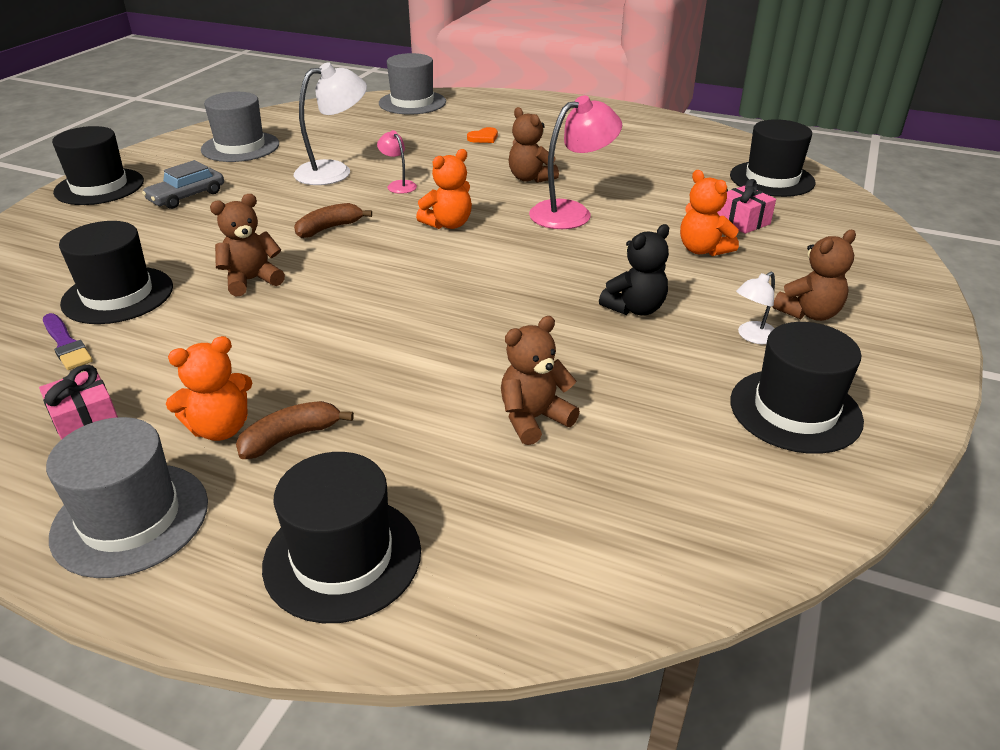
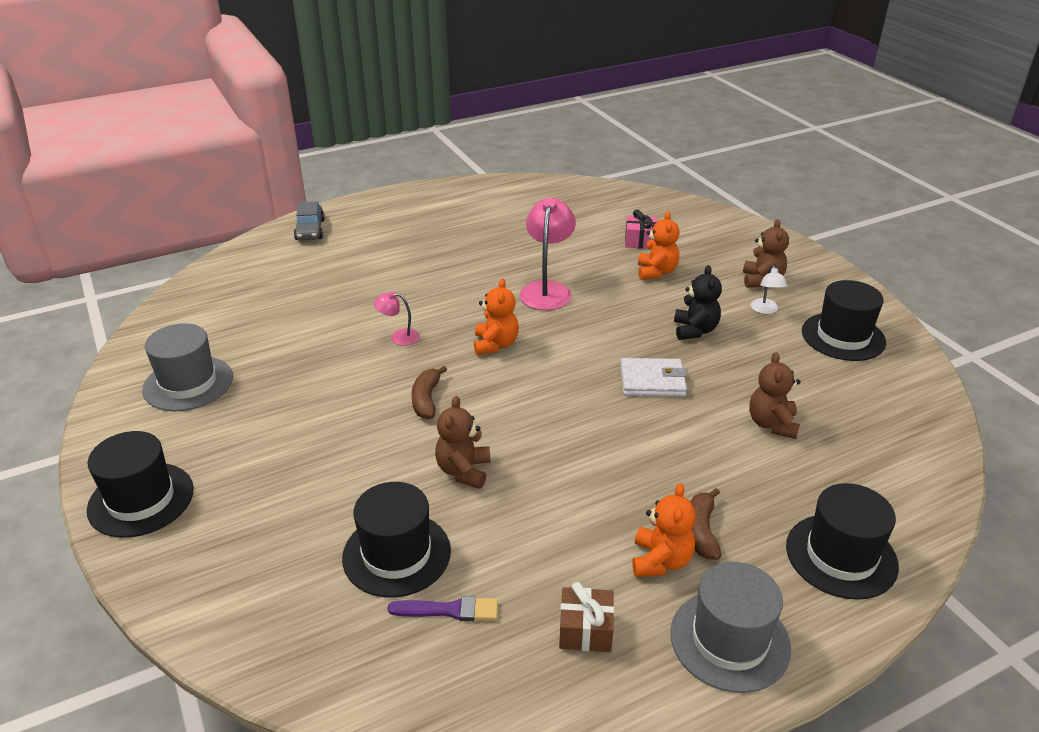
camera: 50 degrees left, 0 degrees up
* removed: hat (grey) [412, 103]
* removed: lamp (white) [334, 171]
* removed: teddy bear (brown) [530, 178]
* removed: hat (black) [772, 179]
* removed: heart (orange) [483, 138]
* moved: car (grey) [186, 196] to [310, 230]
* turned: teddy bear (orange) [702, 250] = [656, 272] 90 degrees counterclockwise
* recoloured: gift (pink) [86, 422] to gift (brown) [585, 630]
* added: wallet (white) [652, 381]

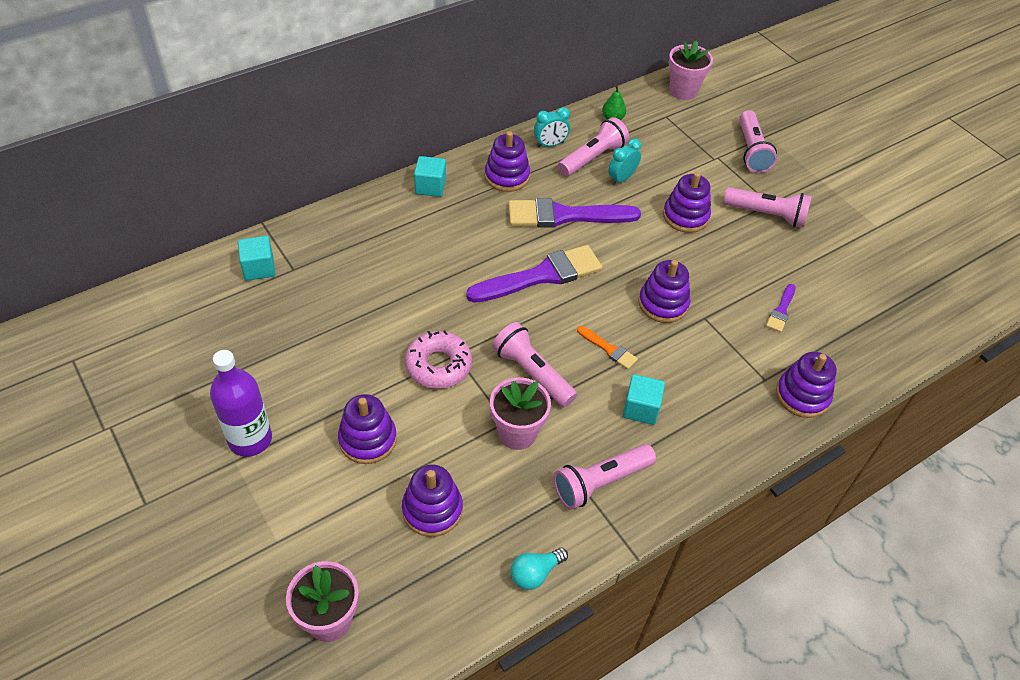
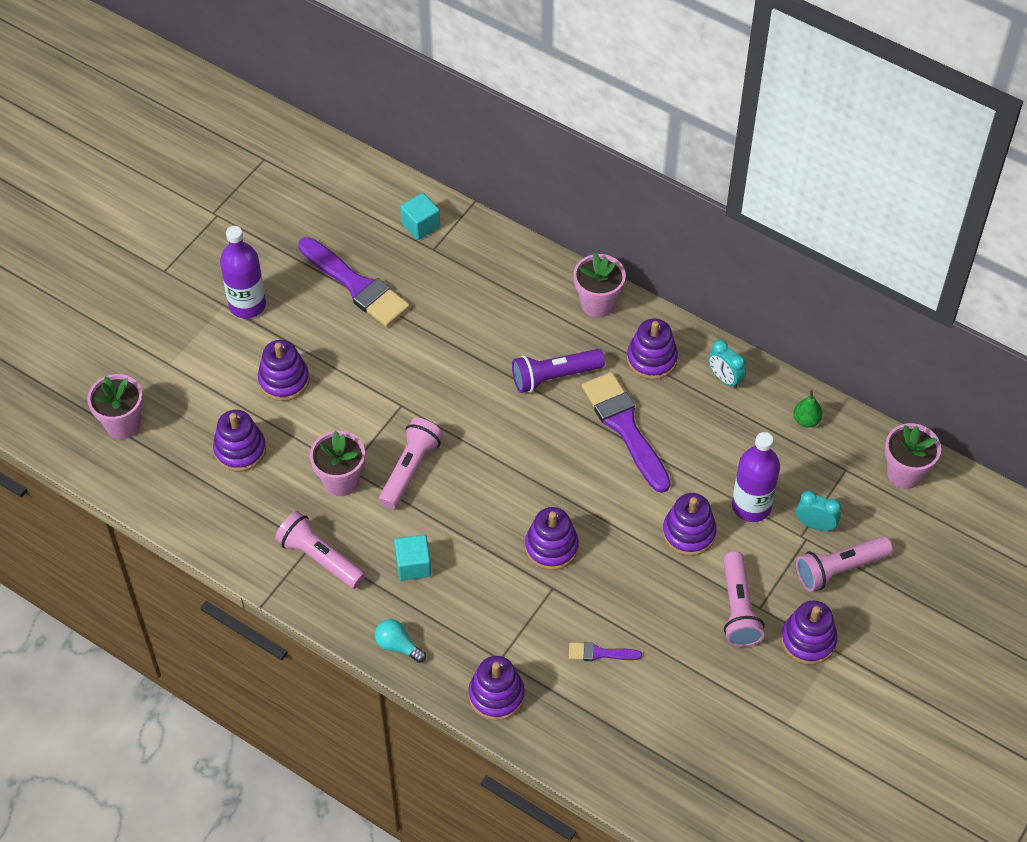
camera: 70 degrees right, 5 degrees up
* removed: flashlight (pink) [592, 158]
* moved: clock (turquoise) [621, 178] to [815, 525]
* replaced: cube (turquoise) [430, 186] to flower pot (pink) [597, 303]
* moved: brush (purple) [541, 276] to [356, 285]
* removed: brush (orange) [609, 349]
* removed: donut (pink) [438, 365]
* moved: light bulb (turquoise) [535, 573] to [398, 646]
* added: flashlight (purple) [554, 377]
* added: bottle (purple) [751, 506]
* added: stacking toy (purple) [808, 640]

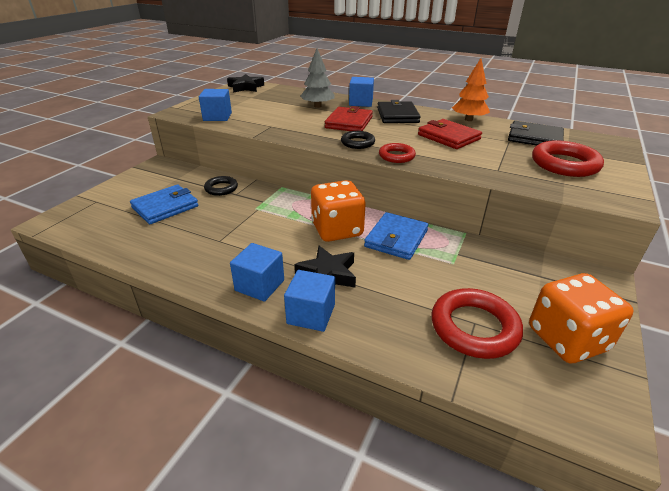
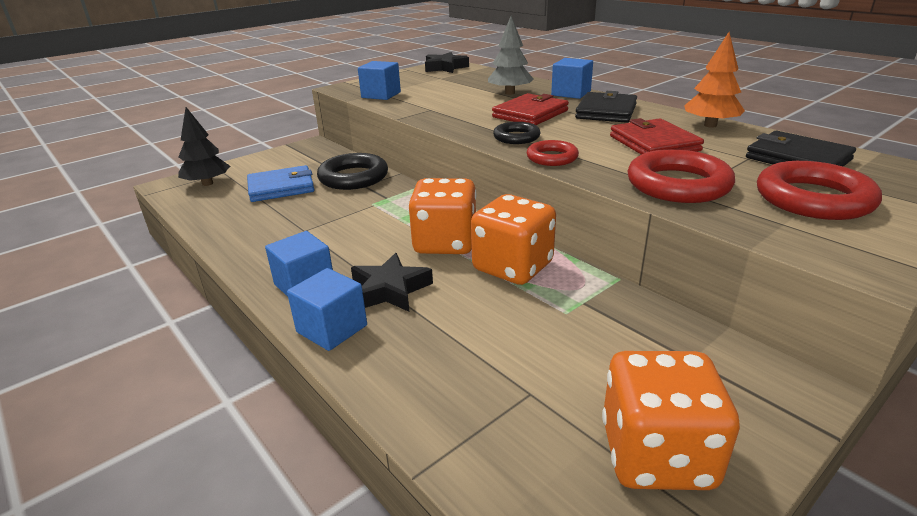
camera: 25 degrees right, 5 degrees down
* resized: ring (black) [221, 188] = [353, 177] x1.73
* replaced: wallet (blue) [396, 238] to dice (orange) [512, 267]
* moved: ring (red) [474, 327] to [678, 184]
* added: tree (black) [207, 183]

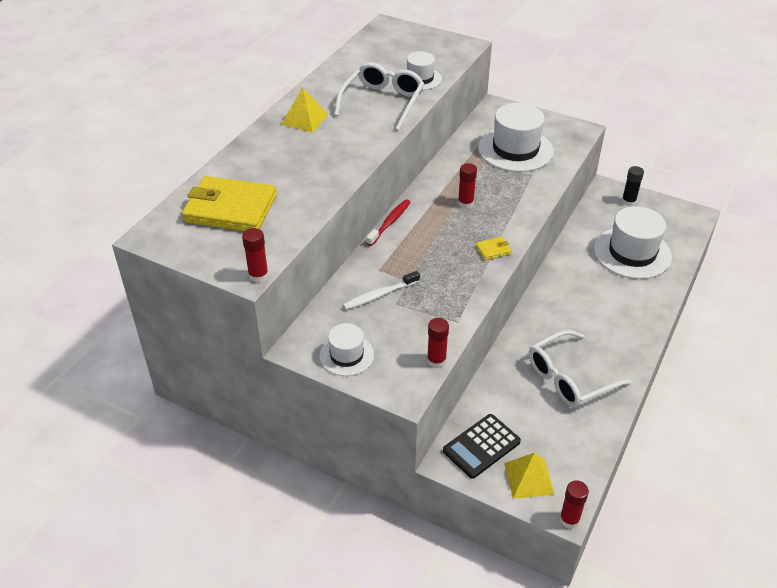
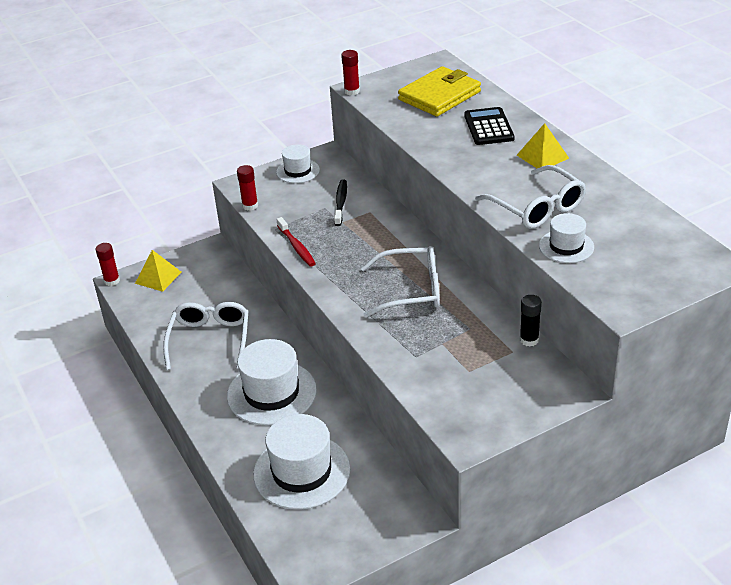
camera: 125 degrees right, 5 degrees down
* moved: hat (white) [515, 149] to [271, 393]
* replaced: glue stick (red) [465, 203] to glasses (white) [410, 290]
* moved: glue stick (black) [628, 201] to [529, 340]
* moved: toothbrush (red) [390, 222] to [296, 247]
* removed: wallet (yellow) [493, 250]
* recoloured: toothbrush (white) [379, 295] to toothbrush (black) [341, 203]
* moved: calculator (black) [481, 446] to [489, 127]

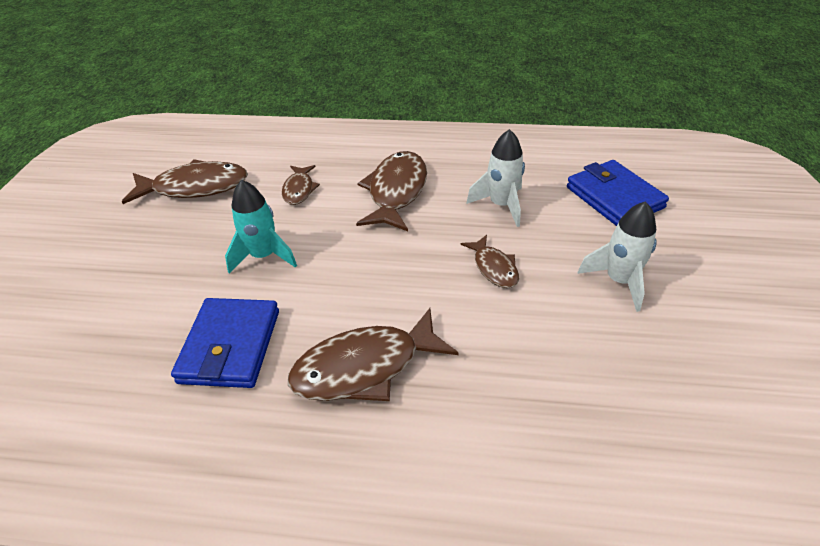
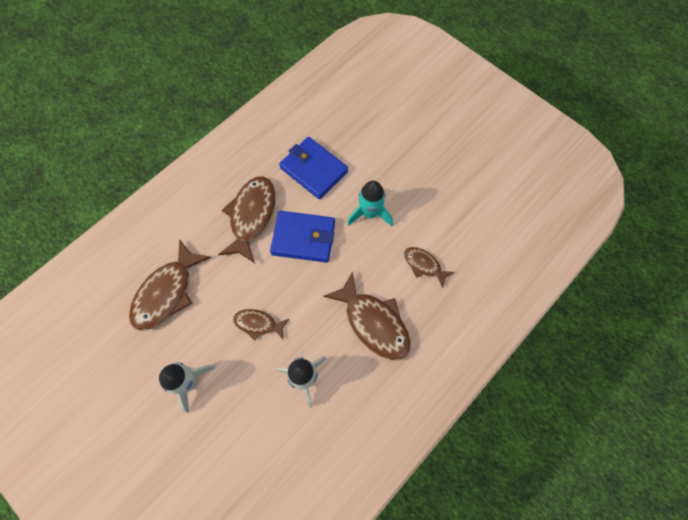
camera: 125 degrees right, 25 degrees up
* moved: fish (brown) [195, 187] to [167, 292]
* moved: wallet (blue) [614, 197] to [303, 238]

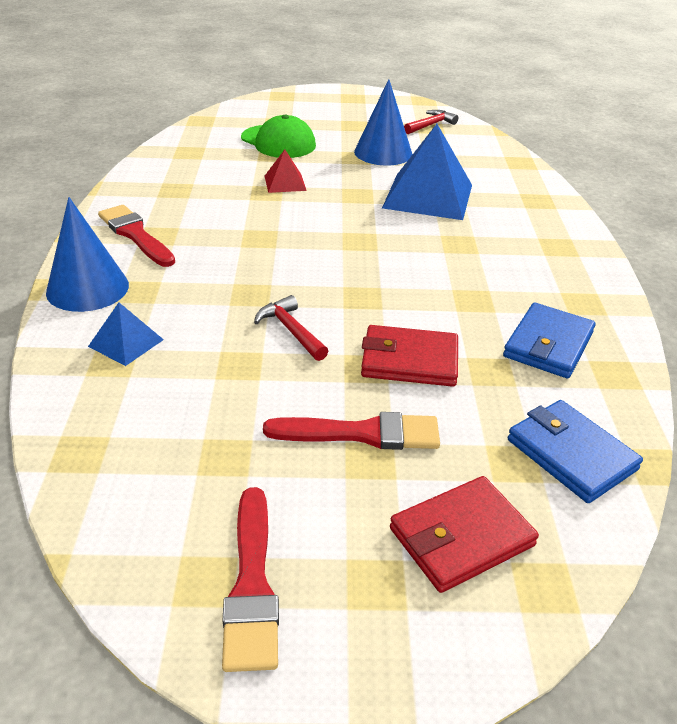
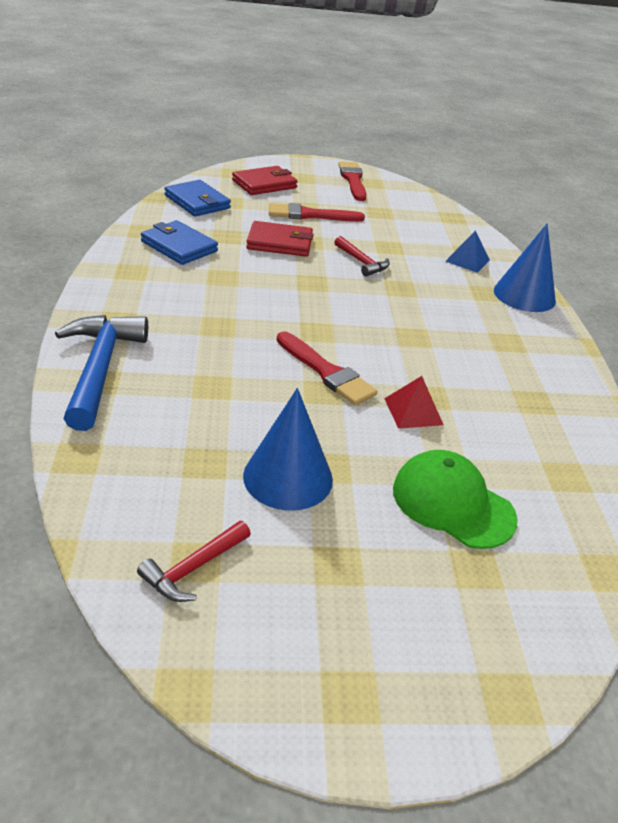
camera: 175 degrees right, 0 degrees up
* removed: pyramid (blue) [428, 196]
* moved: brush (red) [135, 235] to [326, 372]
* turned: wallet (blue) [548, 344] = [179, 246] 75 degrees counterclockwise
* added: hammer (blue) [100, 368]

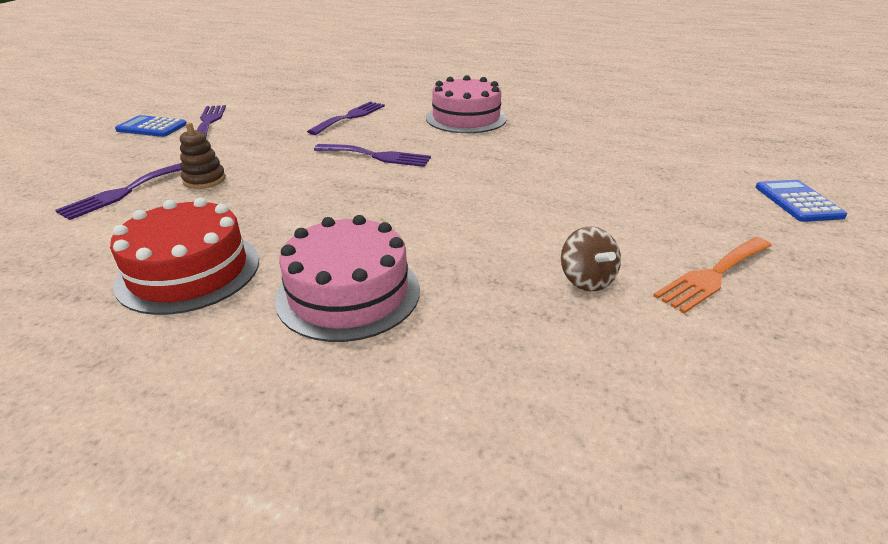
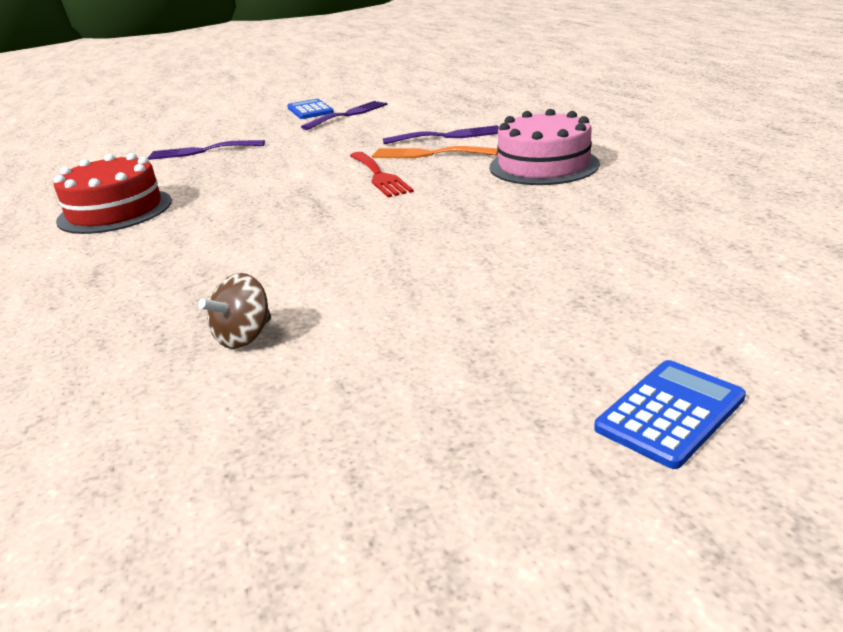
camera: 55 degrees right, 5 degrees down
* removed: stacking toy (brown) [204, 180]
* recoloured: fork (purple) [377, 156] to fork (red) [379, 176]
* removed: cake (pink) [348, 293]
* moved: fork (orange) [713, 275] to [428, 154]

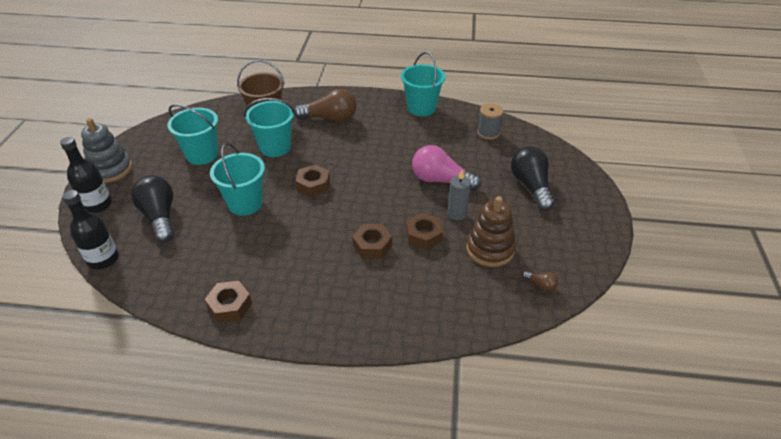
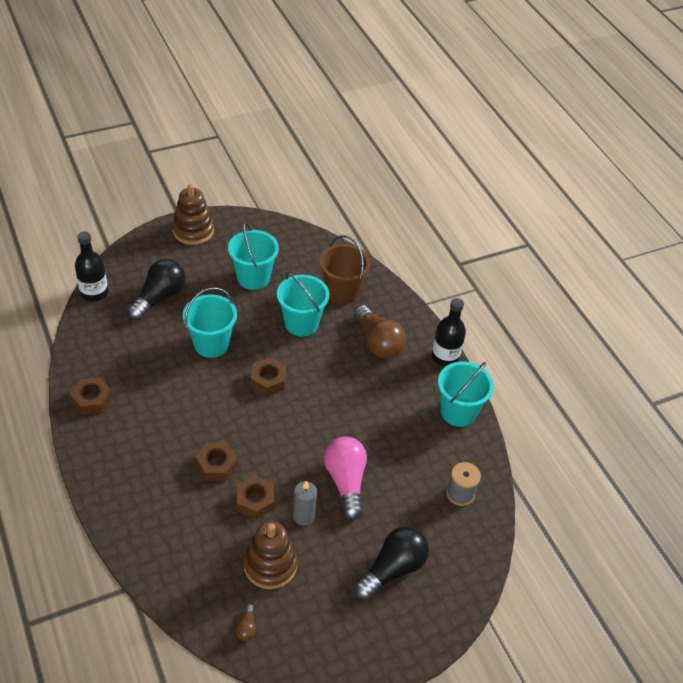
camera: 55 degrees right, 5 degrees up
* recoloured: stacking toy (grey) [110, 169] to stacking toy (brown) [193, 231]
* moved: bottle (black) [97, 205] to [445, 357]

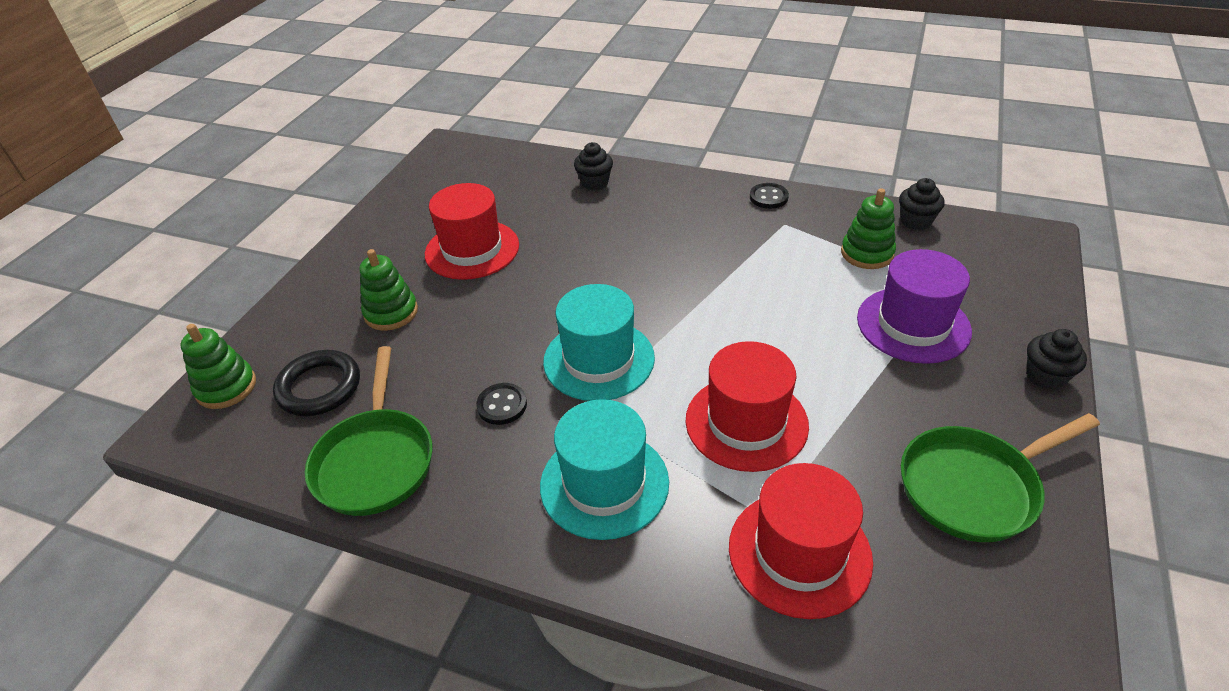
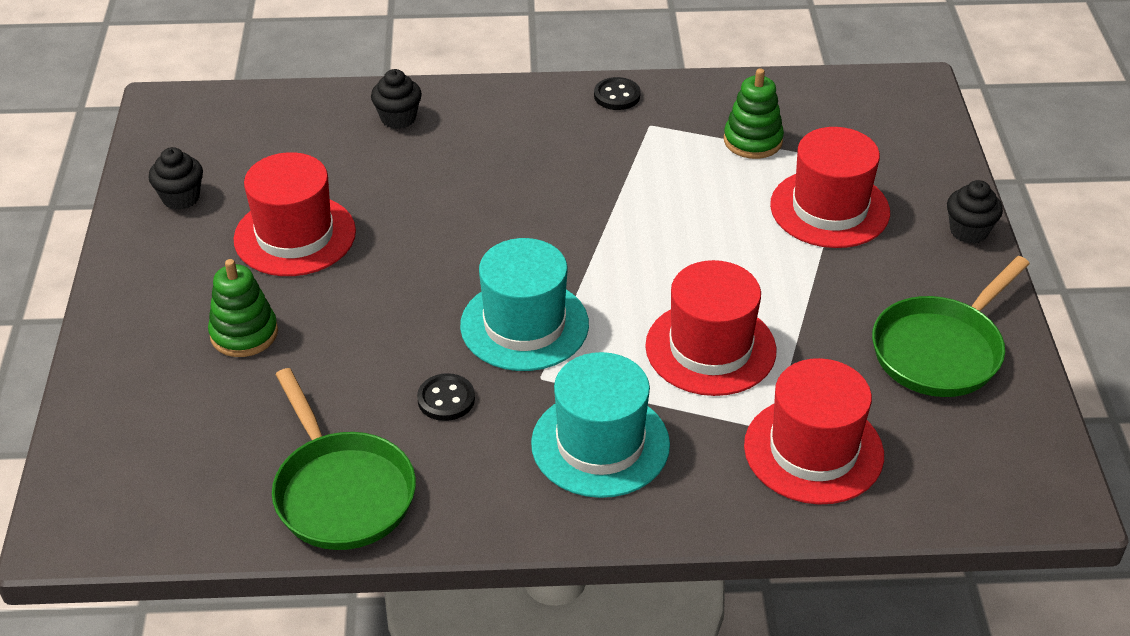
camera: 25 degrees left, 0 degrees up
* moved: cupcake (black) [916, 221] to [181, 198]
* recoloured: hat (purple) [913, 324] to hat (red) [829, 209]
* removed: stacking toy (green) [226, 387]
* removed: ring (black) [319, 387]

